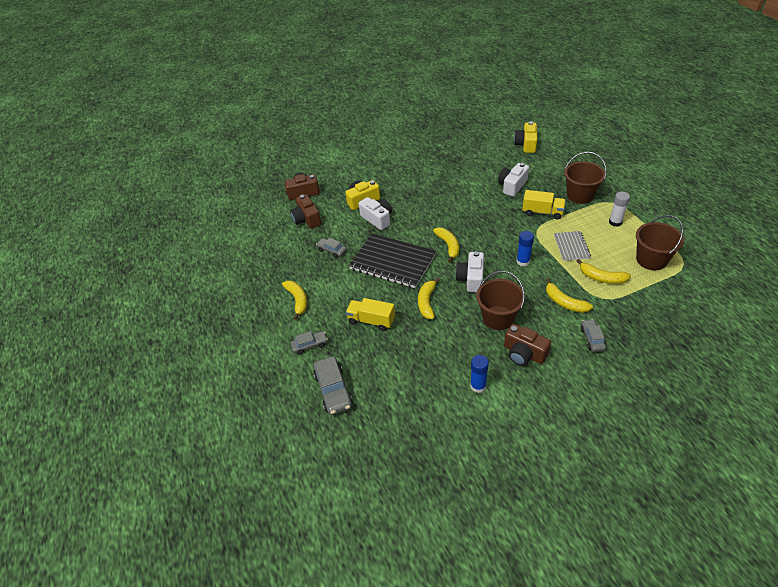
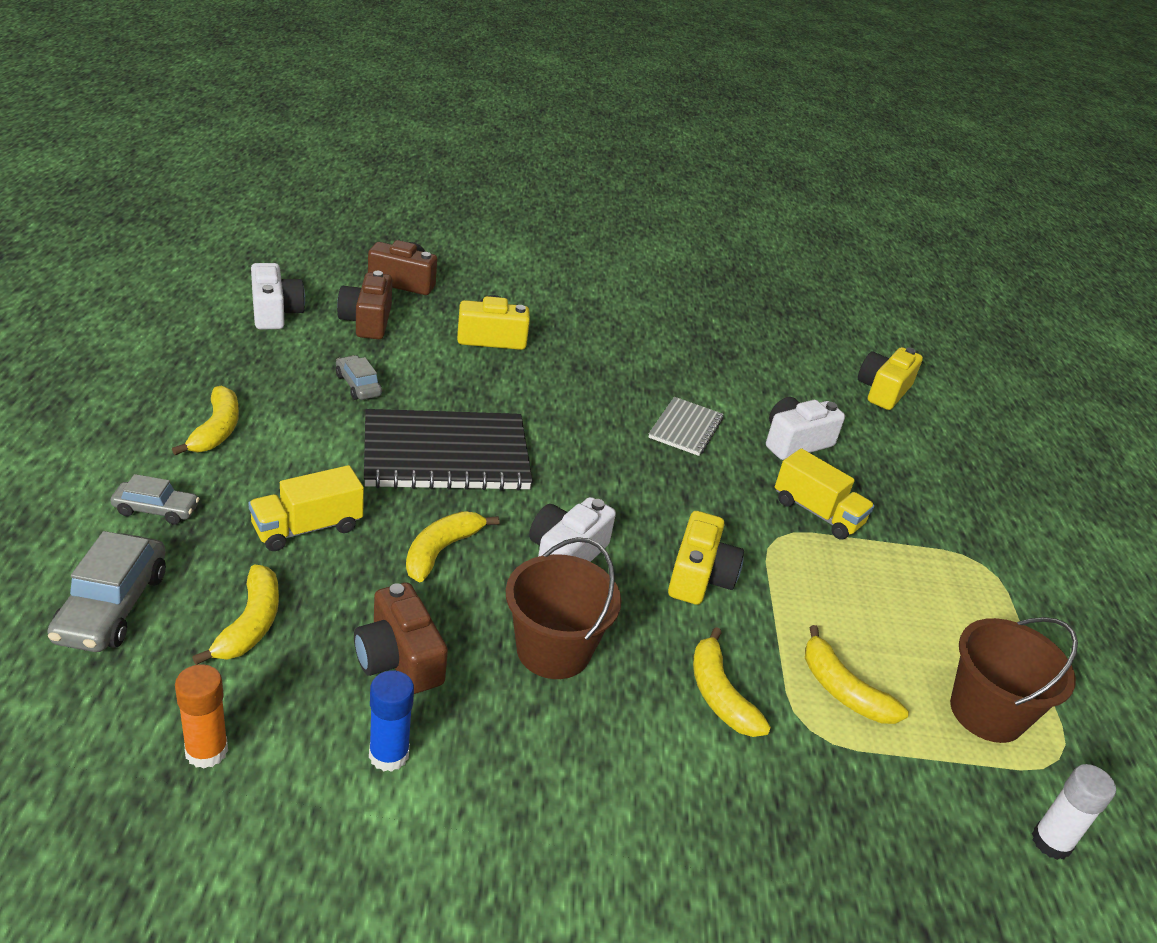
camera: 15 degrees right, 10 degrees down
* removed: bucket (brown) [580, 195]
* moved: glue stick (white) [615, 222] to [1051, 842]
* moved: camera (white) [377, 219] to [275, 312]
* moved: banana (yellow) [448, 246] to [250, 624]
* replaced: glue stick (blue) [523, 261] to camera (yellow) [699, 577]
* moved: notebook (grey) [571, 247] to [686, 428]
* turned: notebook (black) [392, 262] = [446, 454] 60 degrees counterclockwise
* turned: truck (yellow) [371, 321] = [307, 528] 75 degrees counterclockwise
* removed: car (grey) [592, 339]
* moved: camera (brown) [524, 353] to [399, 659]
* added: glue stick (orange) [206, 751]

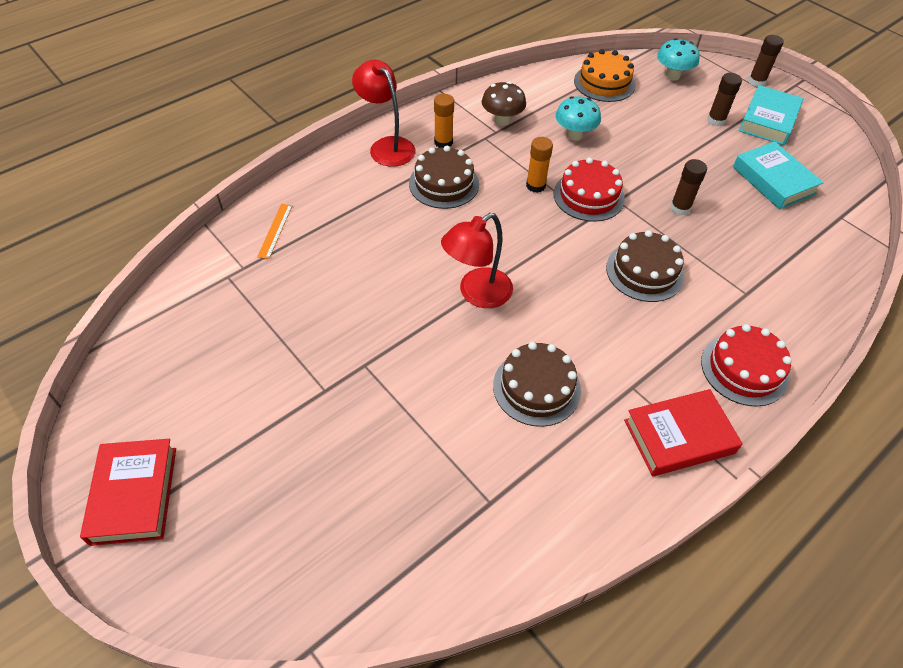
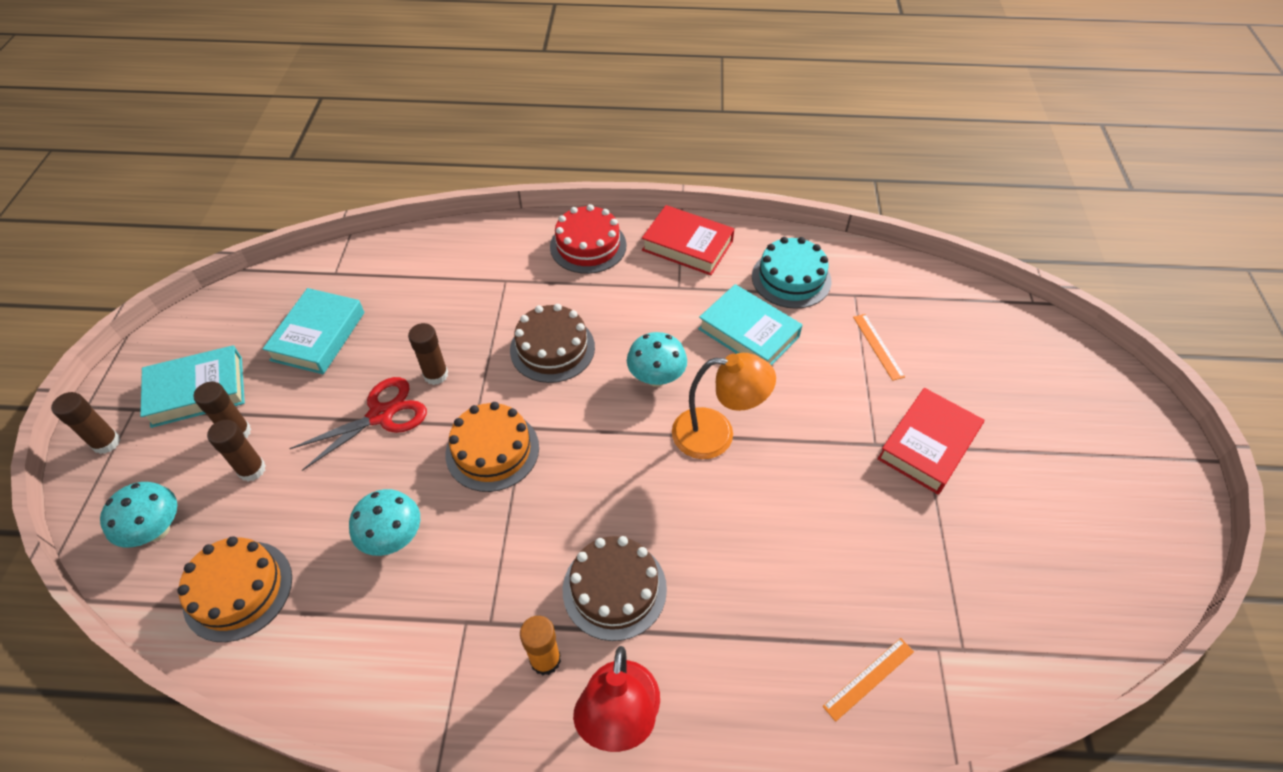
camera: 135 degrees left, 0 degrees up
* removed: mushroom (brown) [502, 120]
* removed: glue stick (orange) [535, 186]
* recoloured: cake (red) [588, 196] to cake (orange) [492, 450]
* recoloured: lamp (red) [477, 294] to lamp (orange) [716, 434]
* replaced: cake (brown) [536, 387] to book (turquoise) [748, 332]
* moved: book (red) [134, 495] to [928, 445]
* added: cake (turquoise) [791, 278]
* added: ruler (orange) [878, 346]
* added: mushroom (turquoise) [656, 378]
* added: scissors (red) [381, 415]
* added: glue stick (brown) [252, 470]

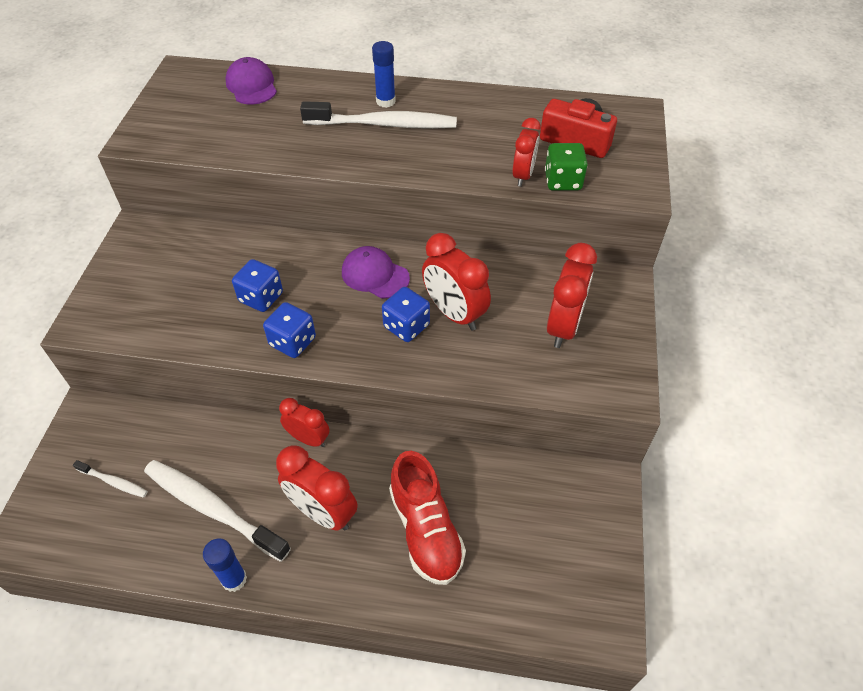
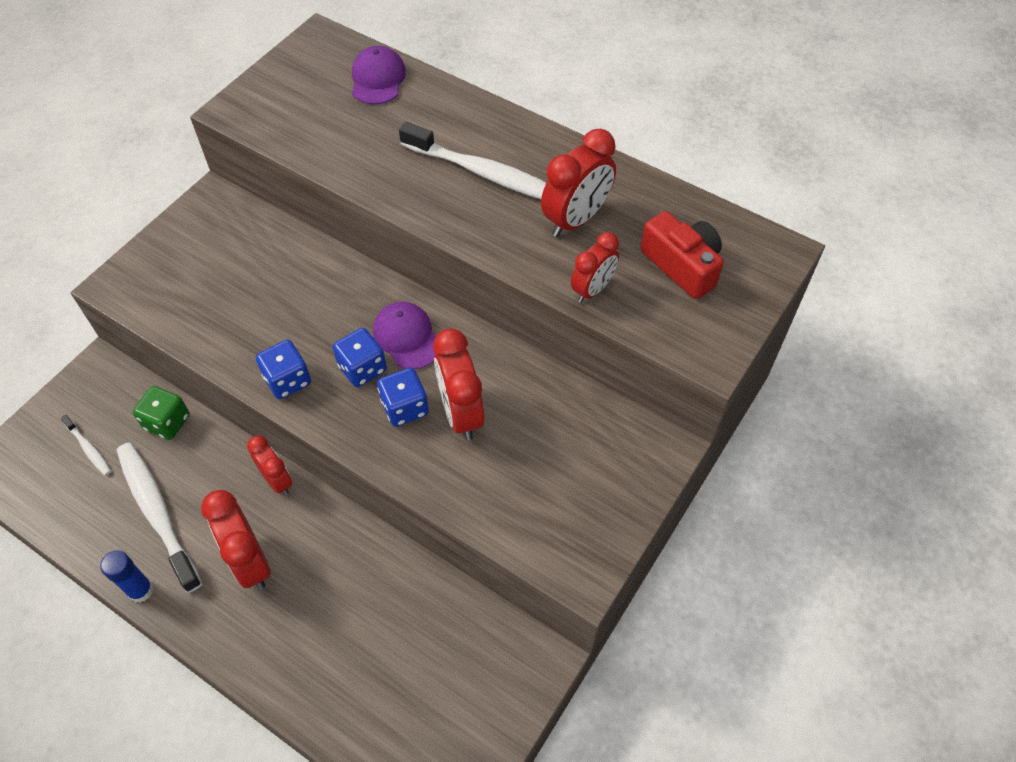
camera: 25 degrees right, 5 degrees up
* removed: glue stick (blue) [385, 101]
* moved: dice (green) [562, 181] to [167, 422]
* moved: clock (red) [563, 326] to [576, 220]
* moved: dice (blue) [261, 297] to [362, 368]
* removed: shoe (red) [425, 530]

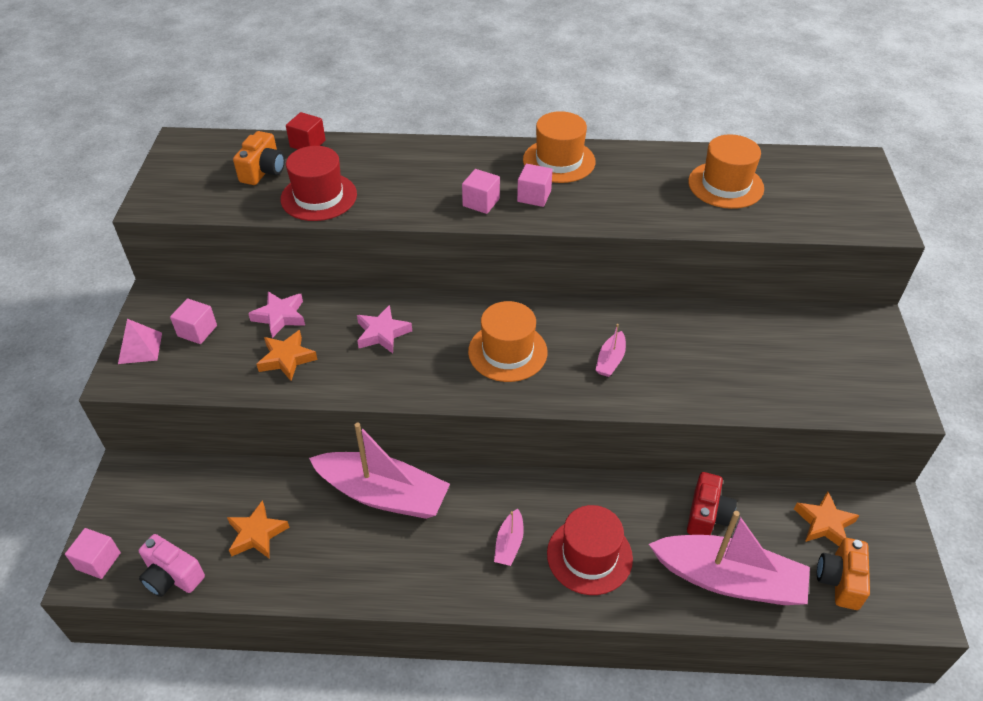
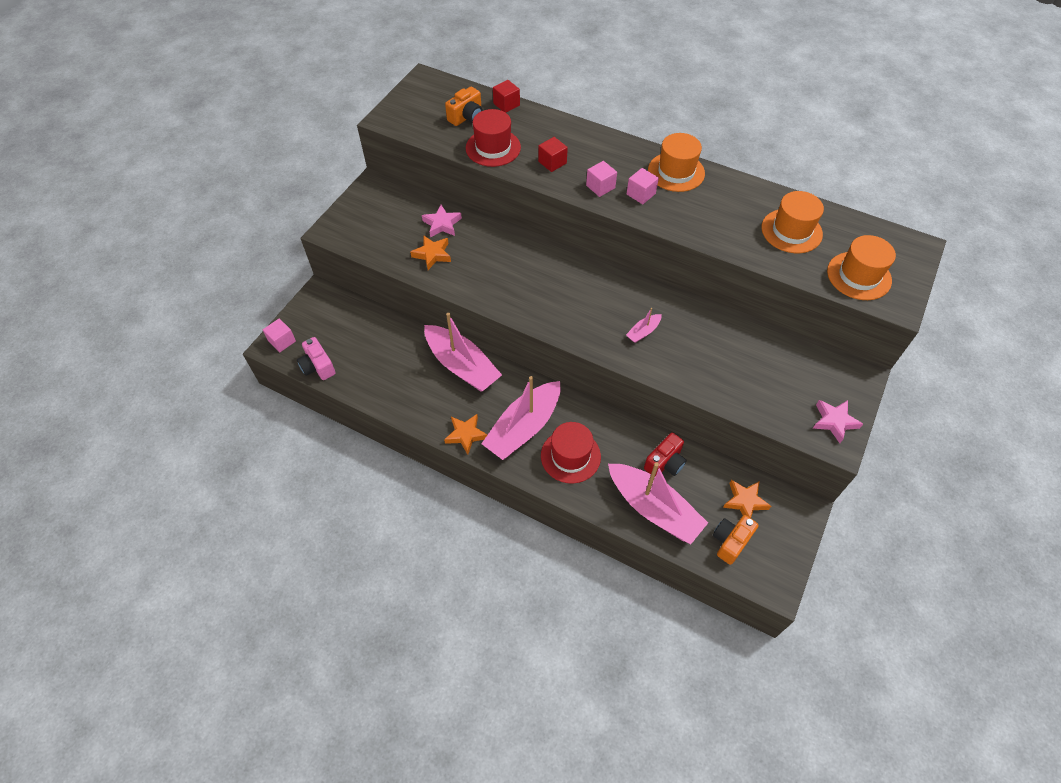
camera: 25 degrees right, 10 degrees up
* removed: cube (pink) [197, 331]
* moved: hat (orange) [507, 352] to [859, 276]
* moved: star (pink) [382, 333] to [834, 421]
* removed: pyramid (pink) [140, 348]
* moved: star (orange) [257, 534] to [466, 435]
* resized: boat (pink) [509, 544] = [523, 428] x2.33
* added: cube (red) [552, 162]

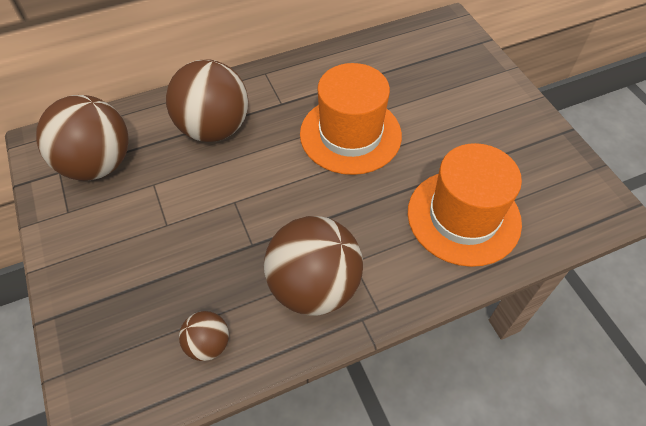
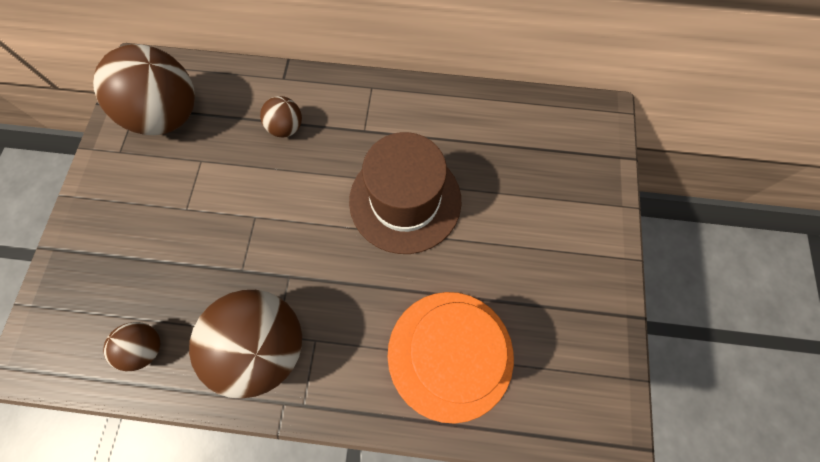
camera: 30 degrees right, 15 degrees up
* resized: ball (brown) [214, 128] = [286, 127] x0.48
* recoloured: hat (orange) [350, 134] to hat (brown) [405, 200]

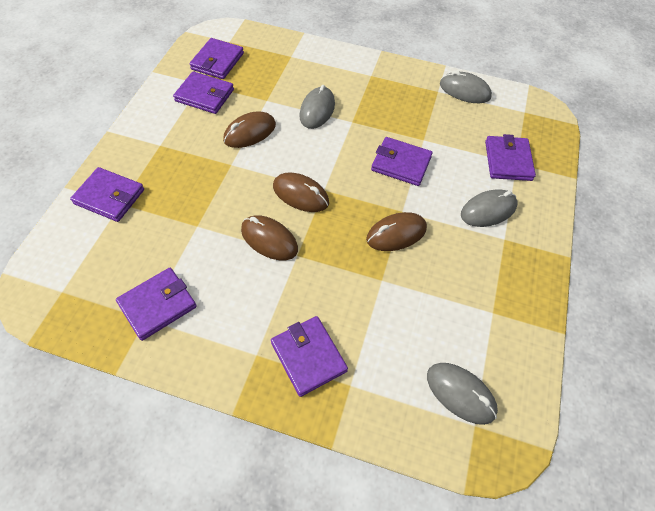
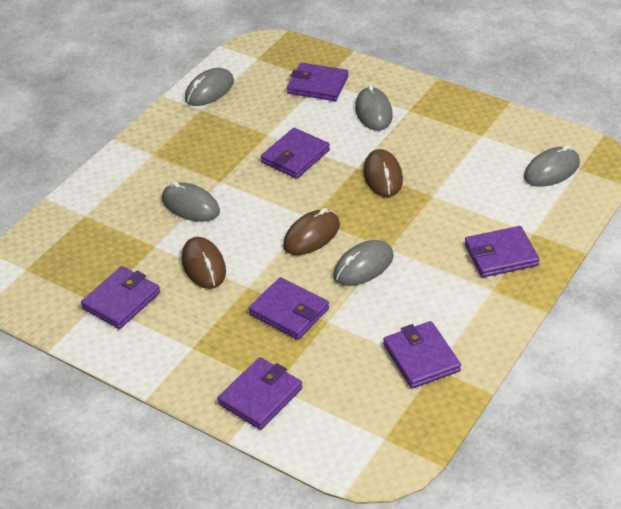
camera: 70 degrees left, 15 degrees down
* moved: wallet (purple) [217, 61] to [289, 311]
* recoloured: mouse (brown) [269, 240] to mouse (grey) [363, 266]

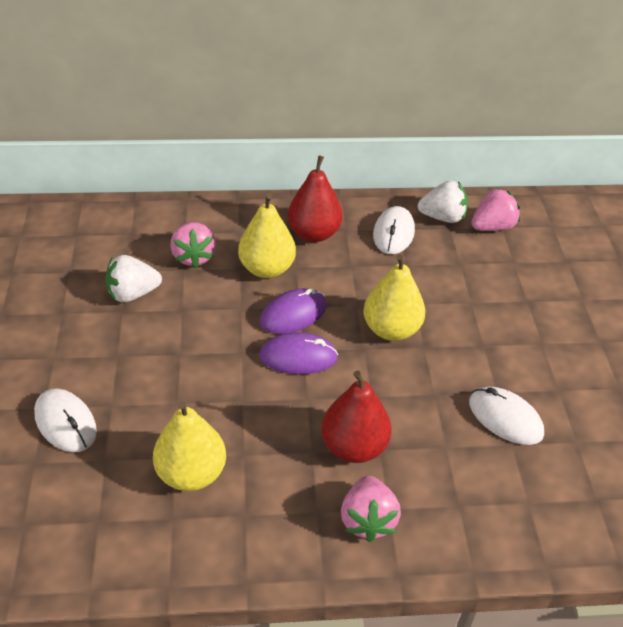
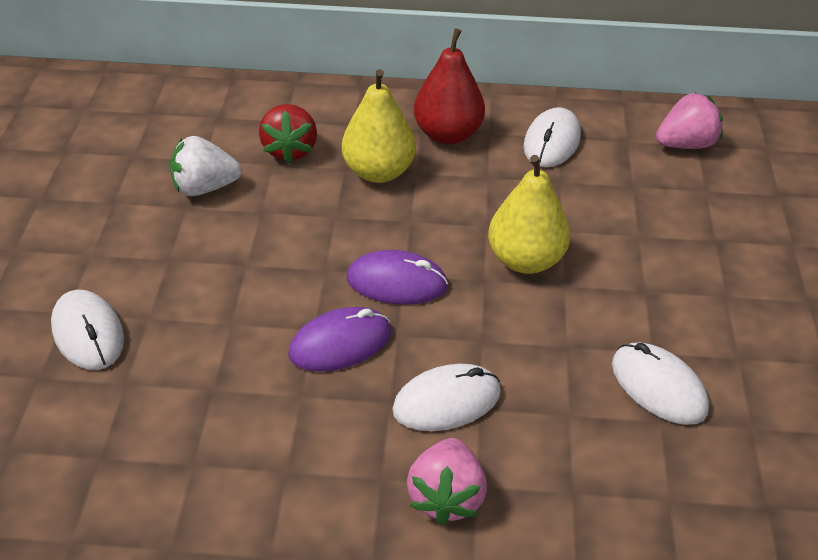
camera: 10 degrees right, 0 degrees up
* removed: strawberry (white) [442, 217]
* recoloured: strawberry (pink) [194, 257] to strawberry (red) [290, 150]
* moved: mouse (purple) [293, 314] to [340, 343]
* replaced: pear (red) [354, 446] to mouse (white) [446, 401]
* removed: pear (yellow) [191, 473]

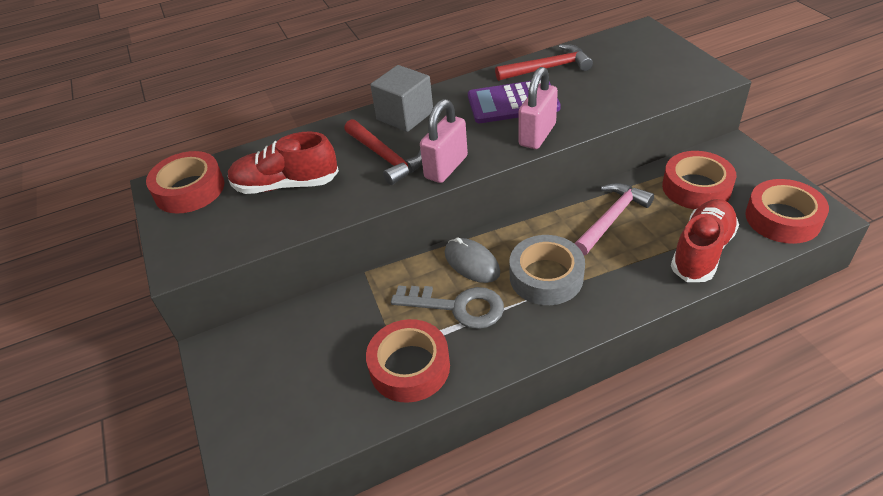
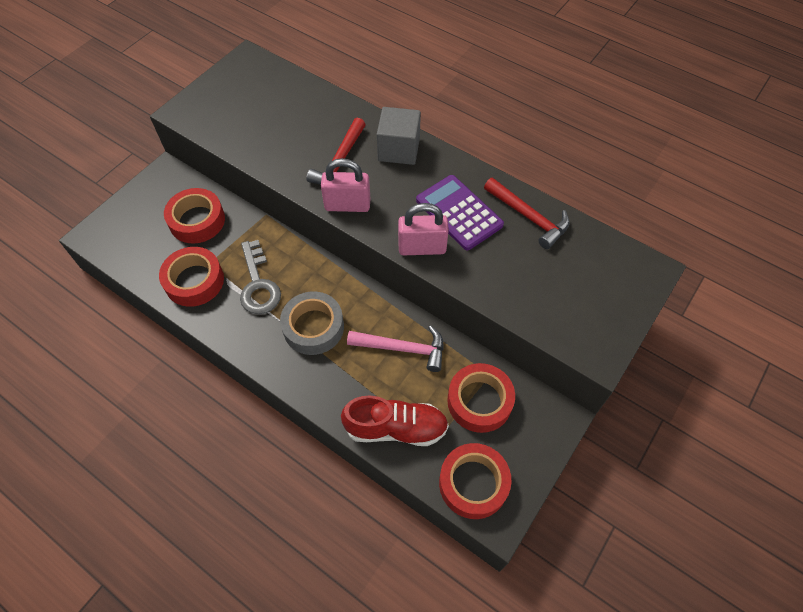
camera: 55 degrees right, 15 degrees up
* removed: shoe (red) [286, 185]
* moved: tape (red) [189, 190] to [197, 220]
* removed: mouse (grey) [471, 263]

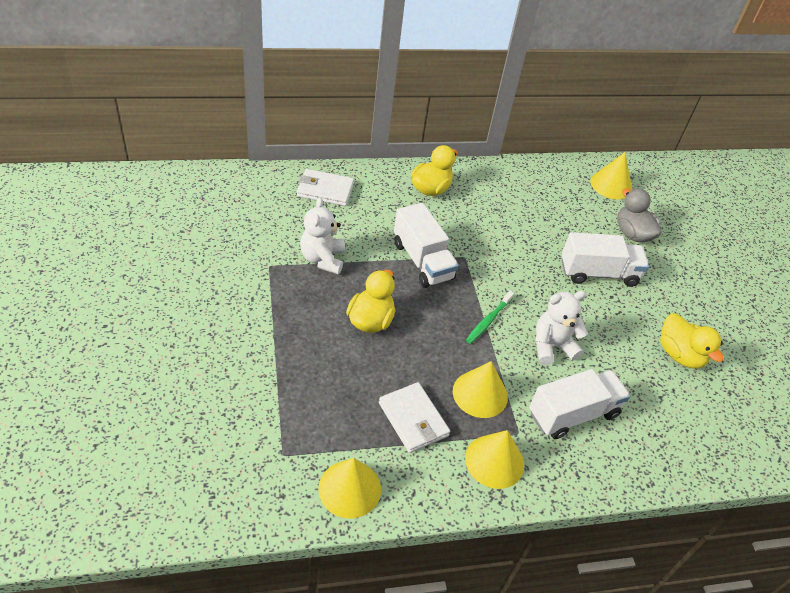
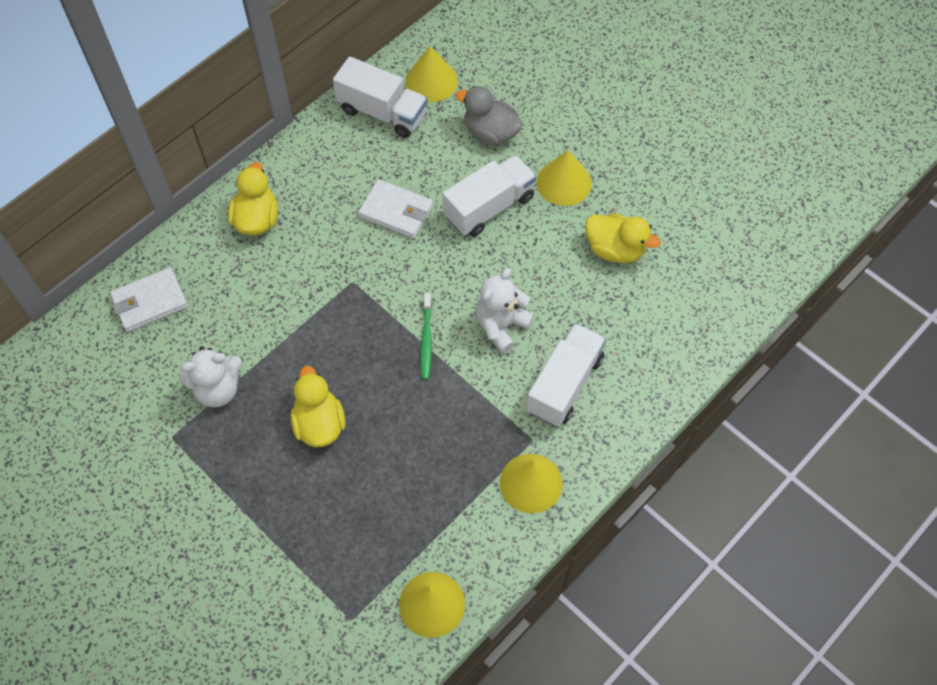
camera: 30 degrees left, 15 degrees up
* turned: teddy bear (white) [322, 259] = [217, 389] 75 degrees counterclockwise
* moved: truck (white) [422, 261] to [382, 112]
* moved: cone (yellow) [480, 394] to [564, 182]
* moved: wallet (white) [413, 419] to [396, 211]

